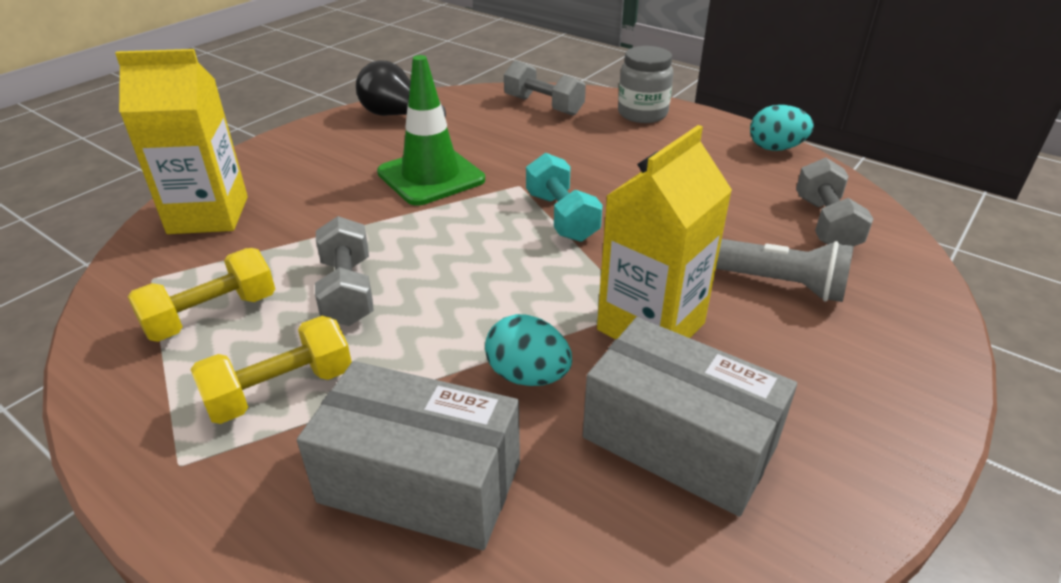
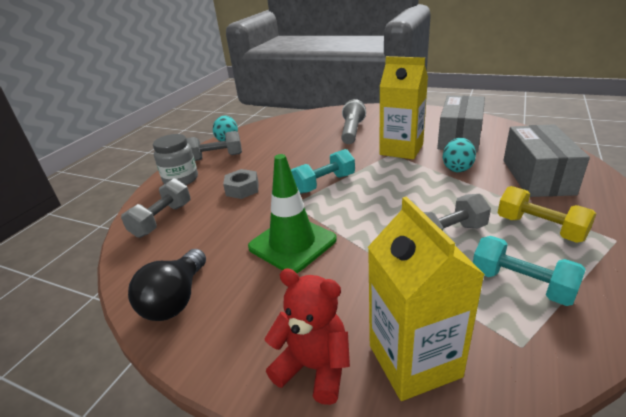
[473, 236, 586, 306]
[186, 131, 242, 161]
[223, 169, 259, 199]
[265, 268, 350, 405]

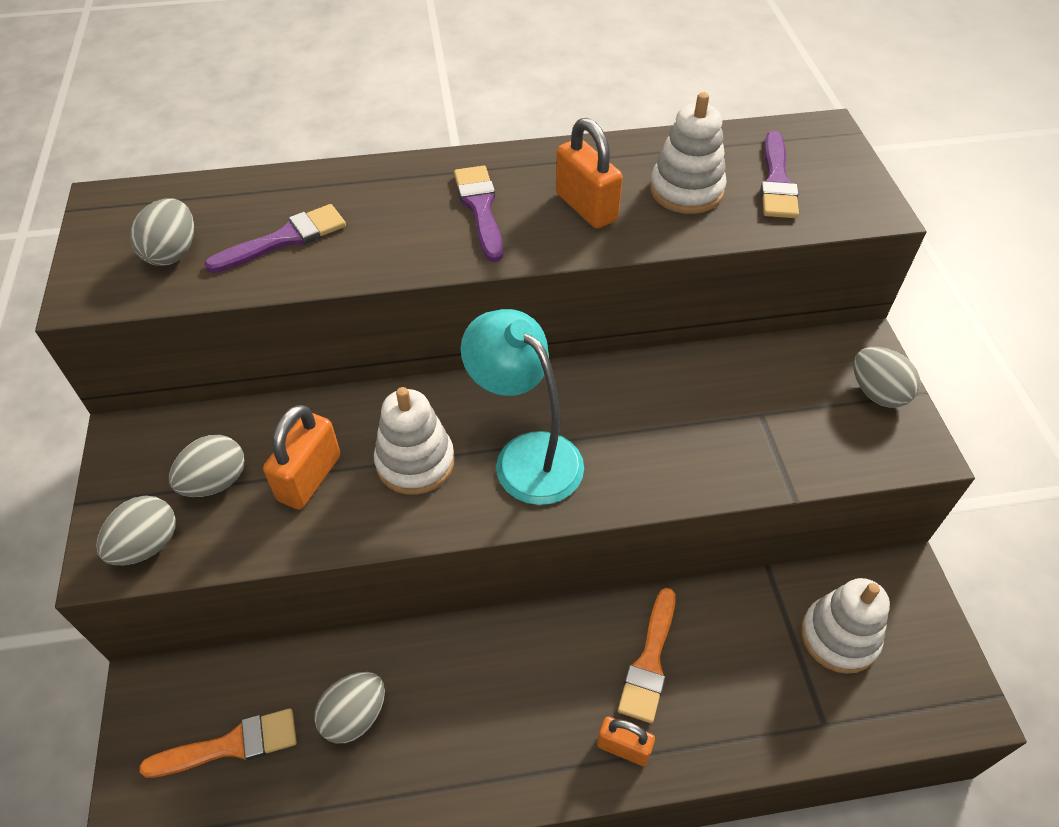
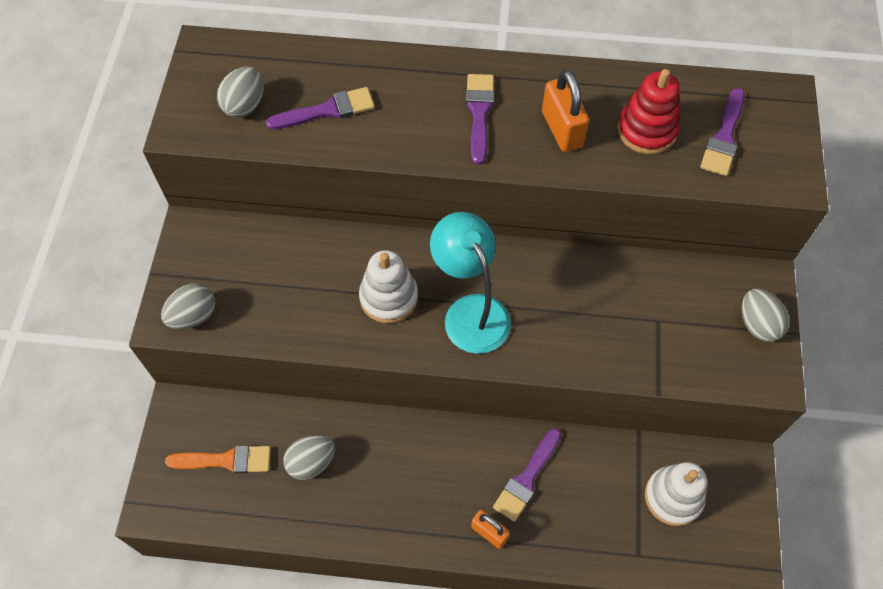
[169, 435, 245, 497] (first image)
[263, 405, 341, 509] (first image)
[493, 428, 561, 522]
[617, 69, 680, 154]

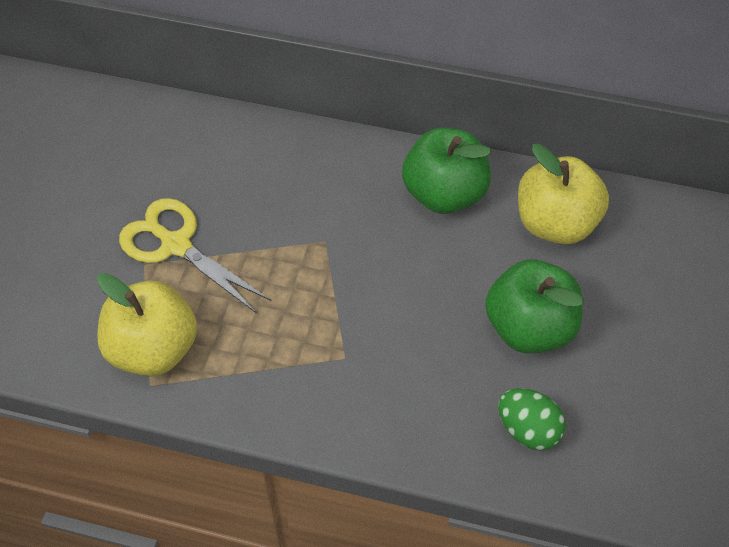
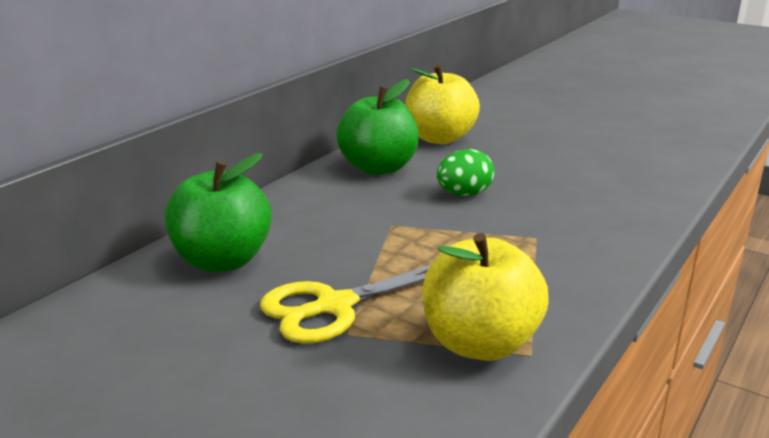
[164, 153, 272, 272]
[437, 149, 494, 196]

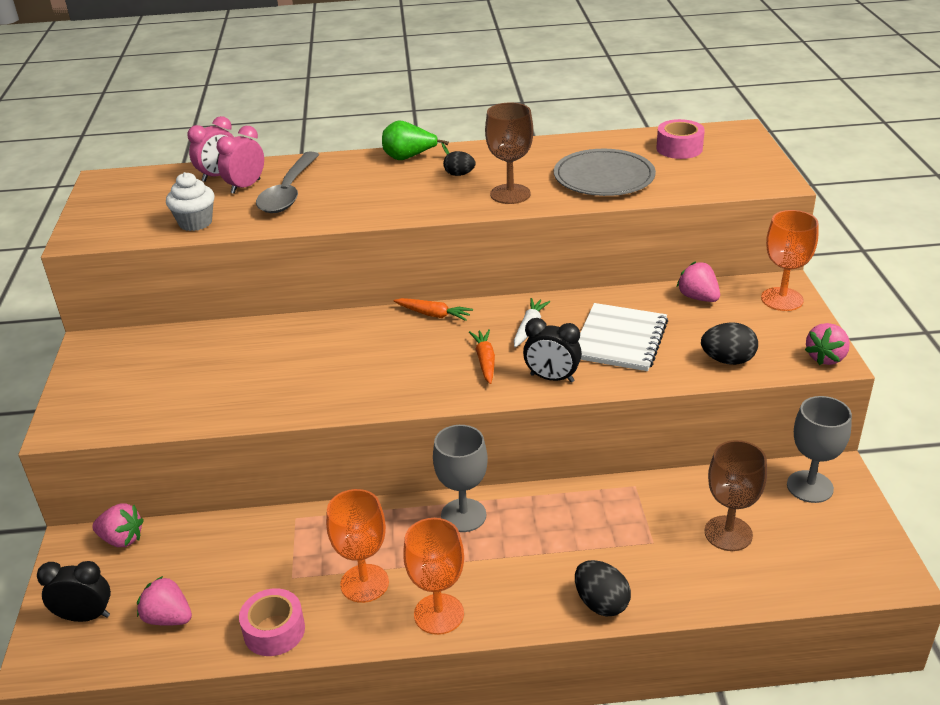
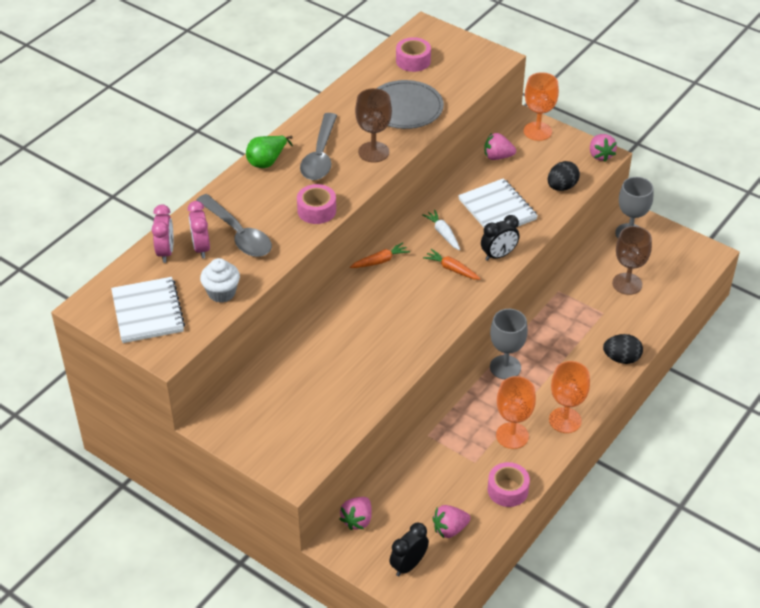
[340, 497, 372, 530]
[300, 113, 337, 180]
[111, 277, 185, 343]
[297, 184, 336, 224]

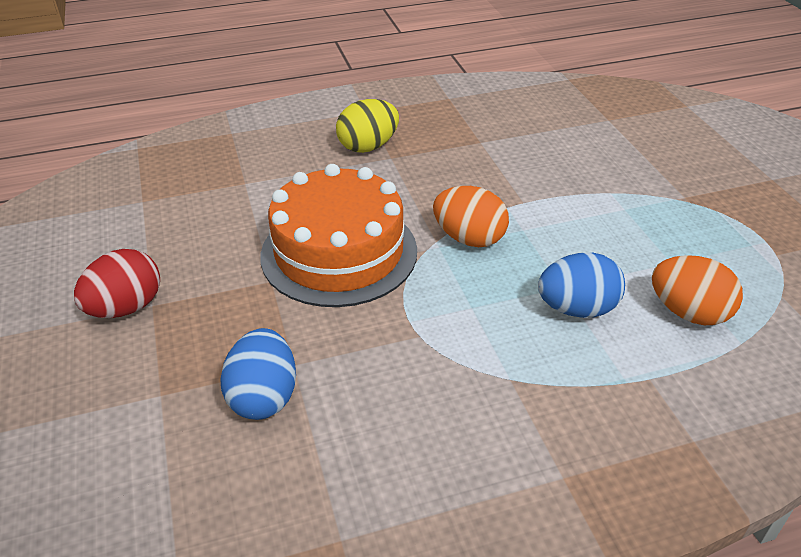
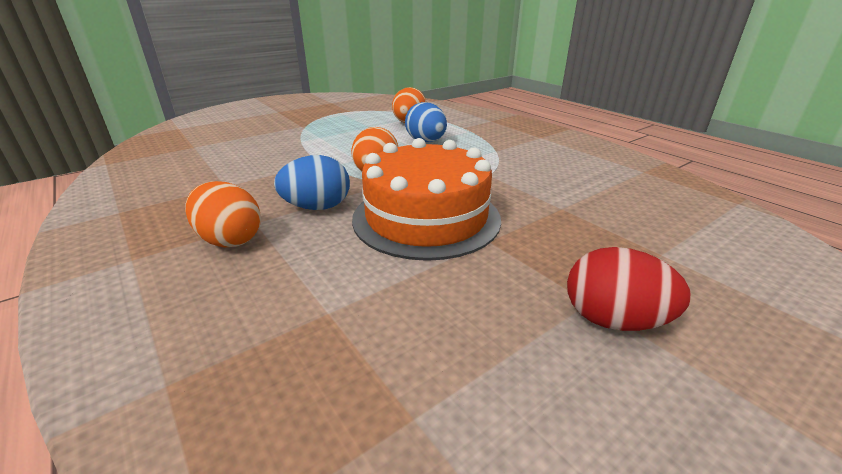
[274, 155, 350, 210]
[185, 181, 261, 247]

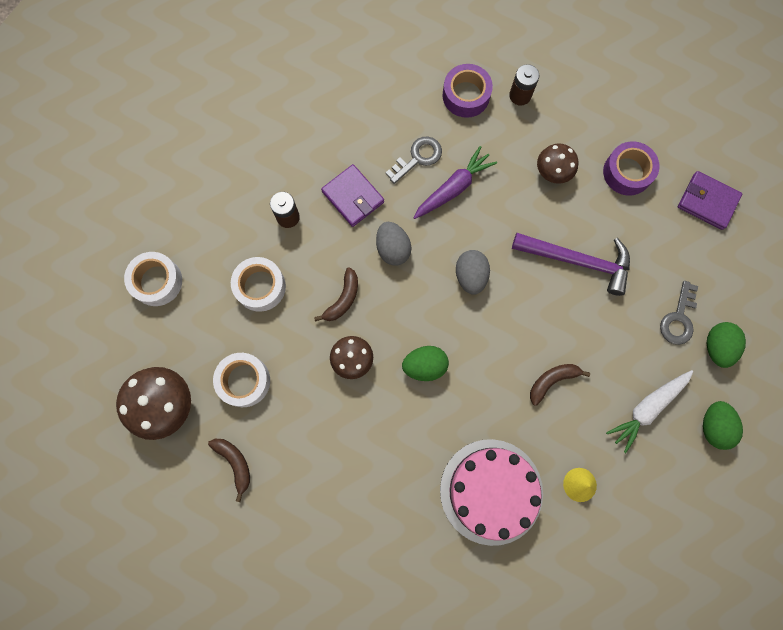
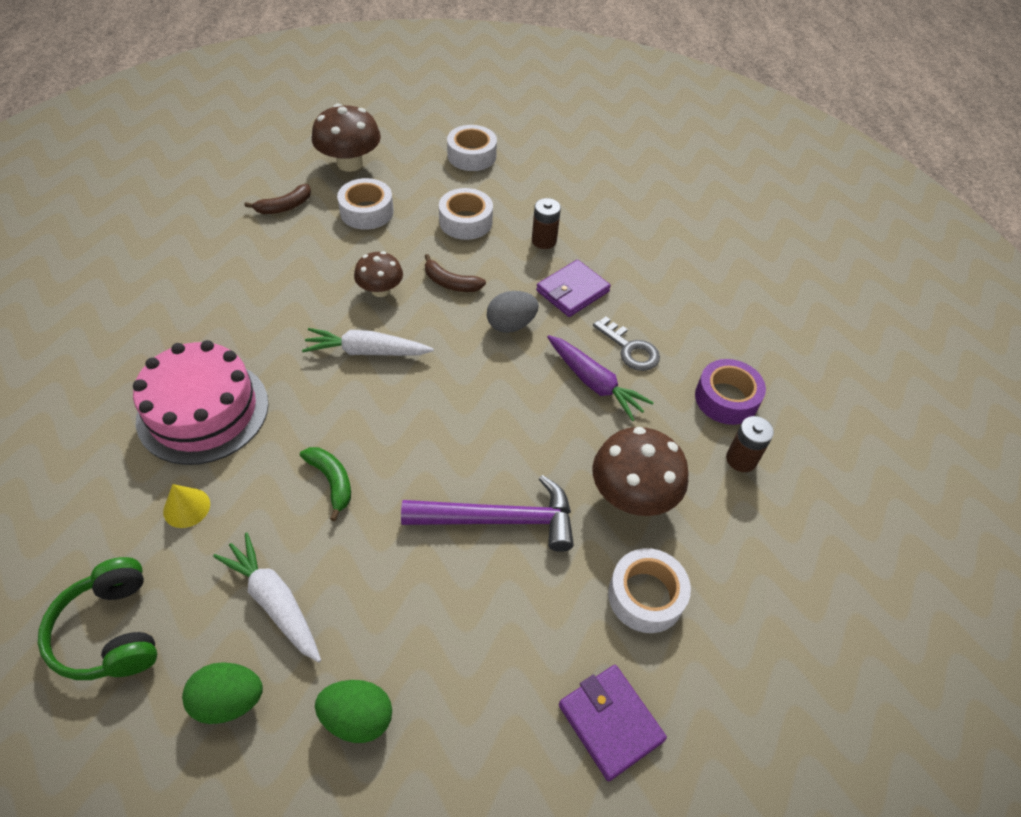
[302, 328, 434, 356]
[456, 250, 490, 295] (first image)
[401, 475, 574, 552]
[300, 447, 351, 521]
[593, 427, 689, 516]
[608, 548, 691, 633]
[660, 281, 698, 345] (first image)
[559, 665, 667, 781]
[38, 557, 157, 680]

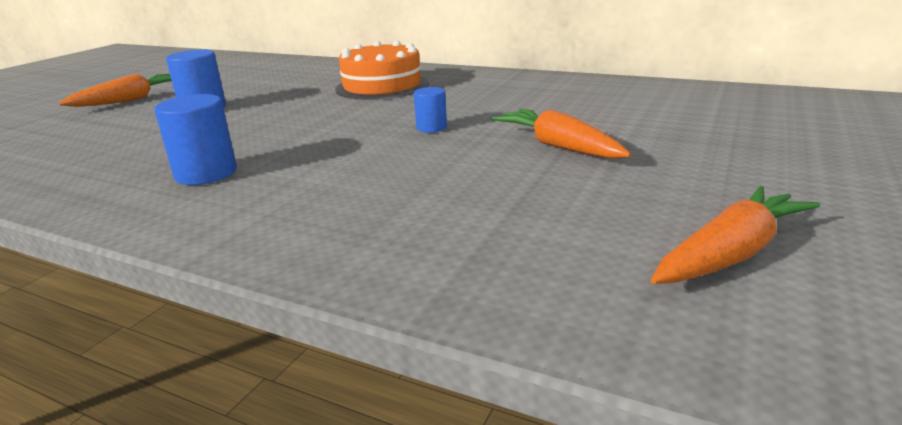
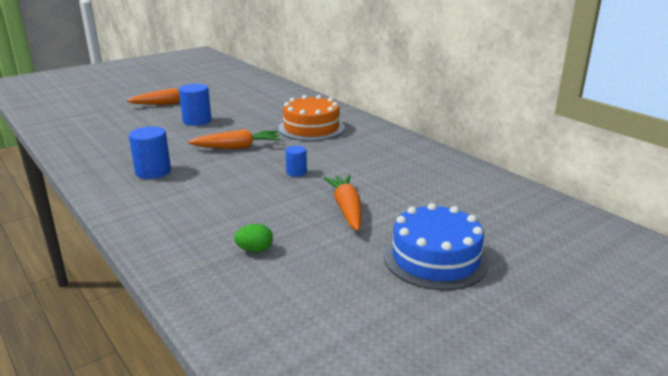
[188, 129, 281, 149]
[234, 224, 273, 252]
[384, 203, 489, 290]

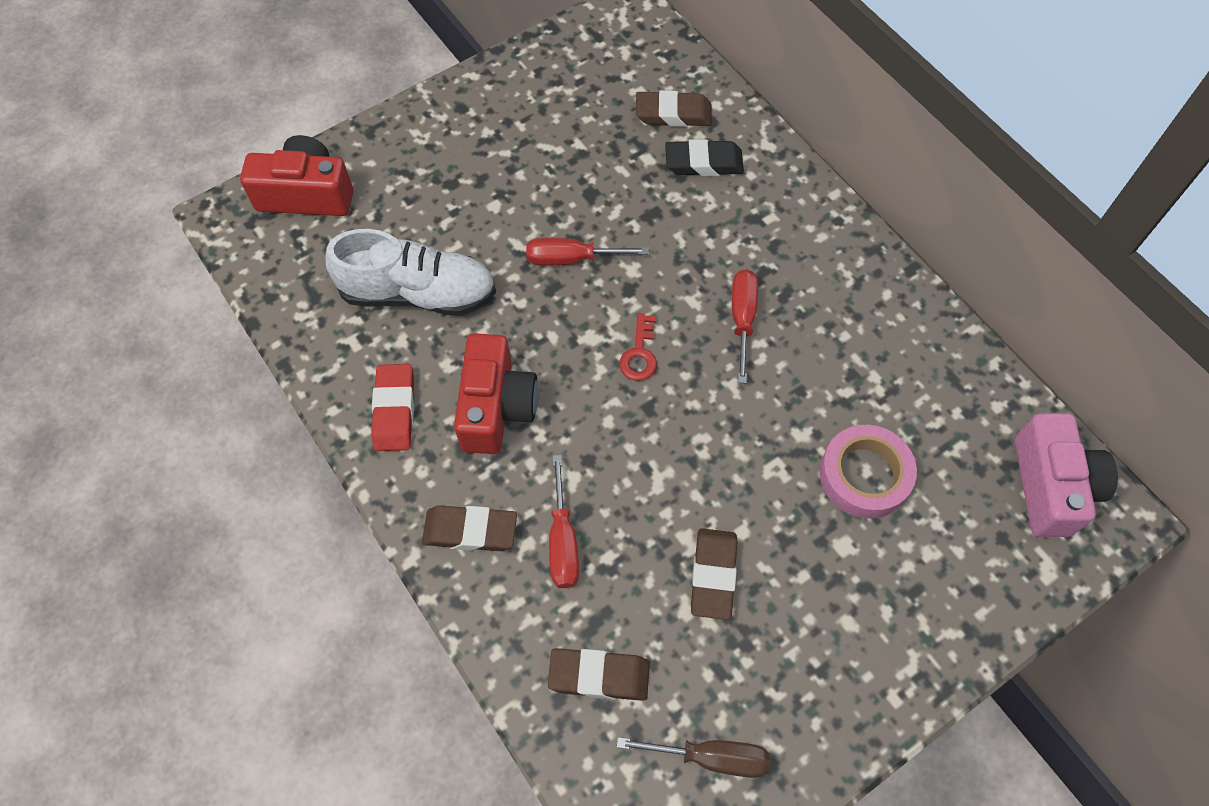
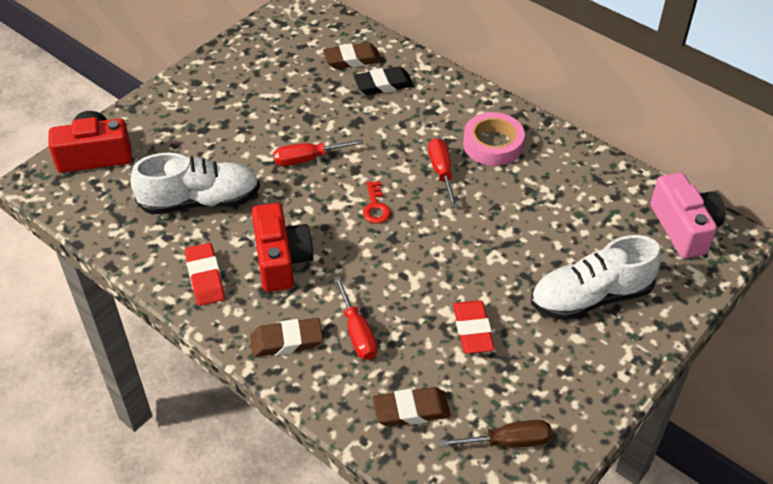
[453, 300, 494, 354]
[463, 112, 525, 166]
[531, 235, 661, 320]

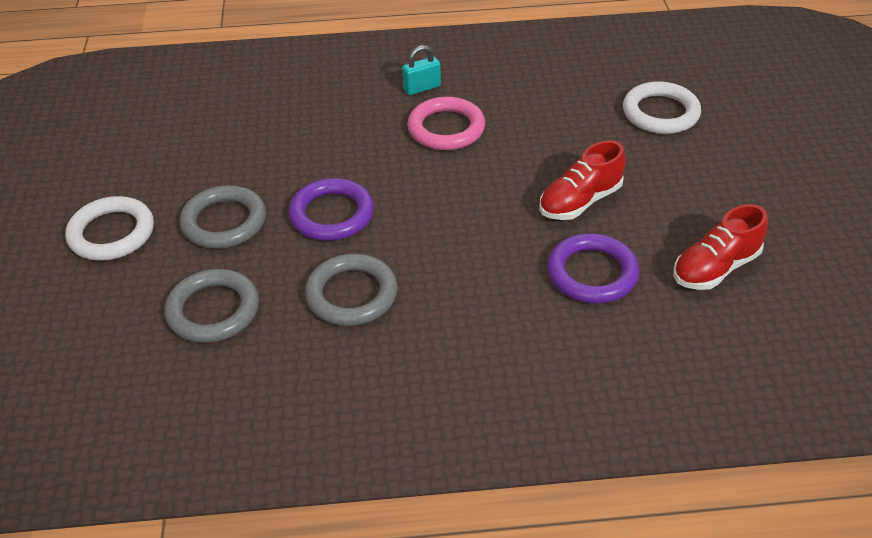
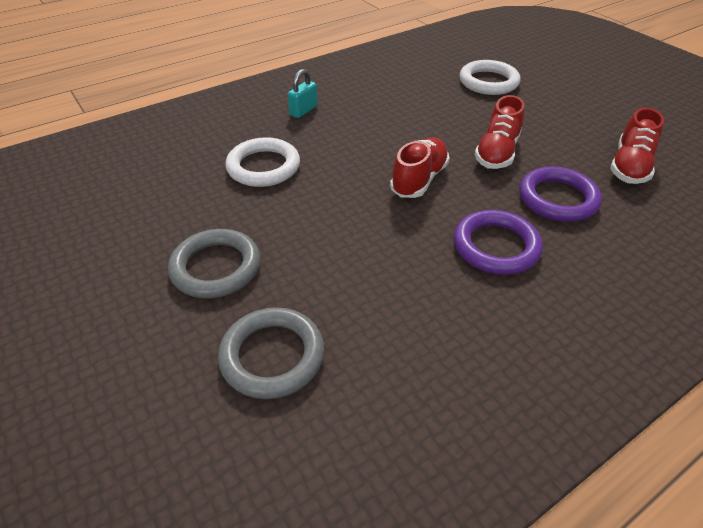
[225, 137, 300, 187]
[454, 210, 543, 275]
[305, 254, 397, 326] (first image)
[407, 97, 485, 150] (first image)
[390, 137, 450, 198]

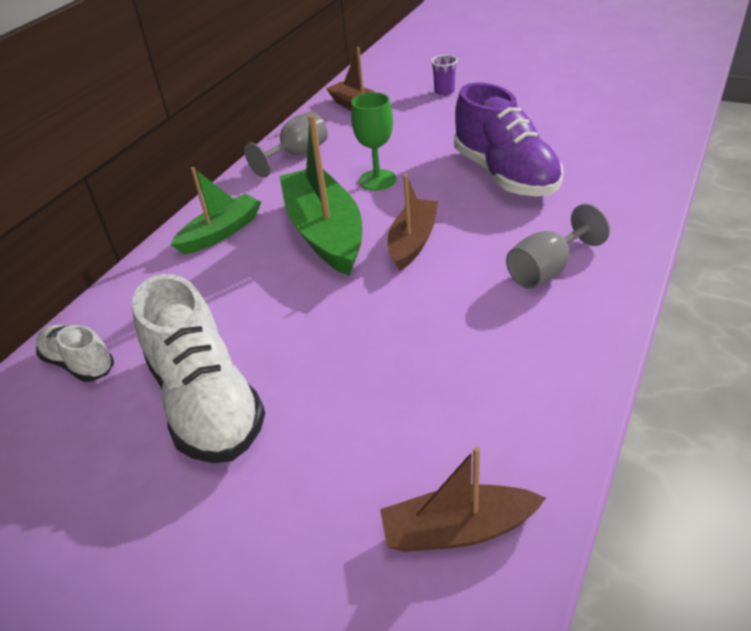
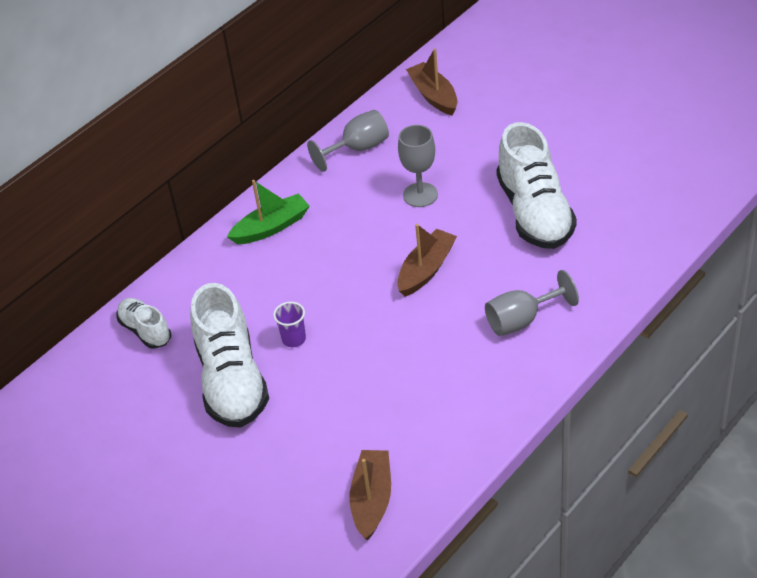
[280, 114, 362, 276] (first image)
[398, 125, 438, 207]
[350, 450, 391, 540]
[273, 302, 306, 347]
[496, 122, 577, 249]

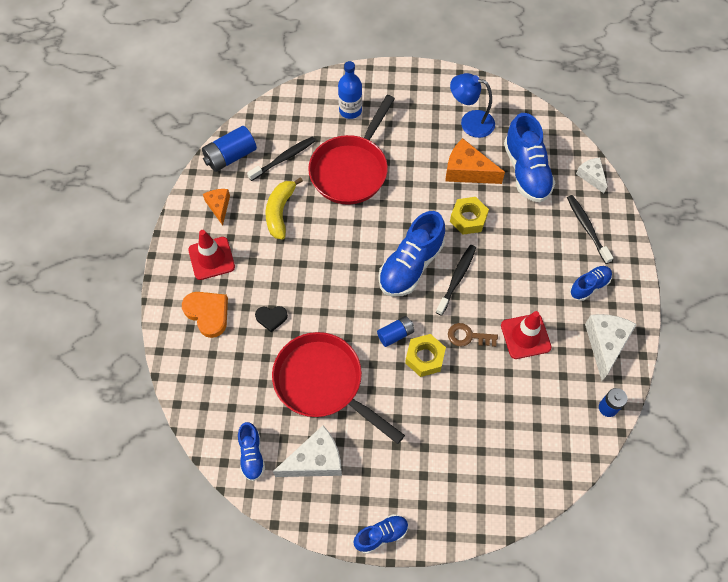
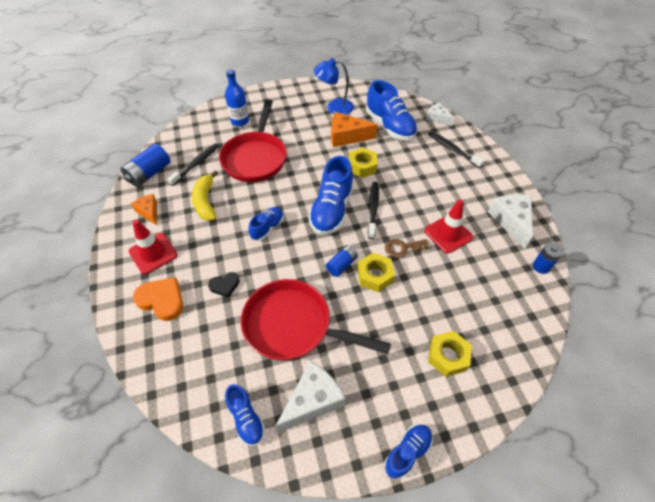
[249, 207, 284, 241]
[428, 331, 472, 377]

